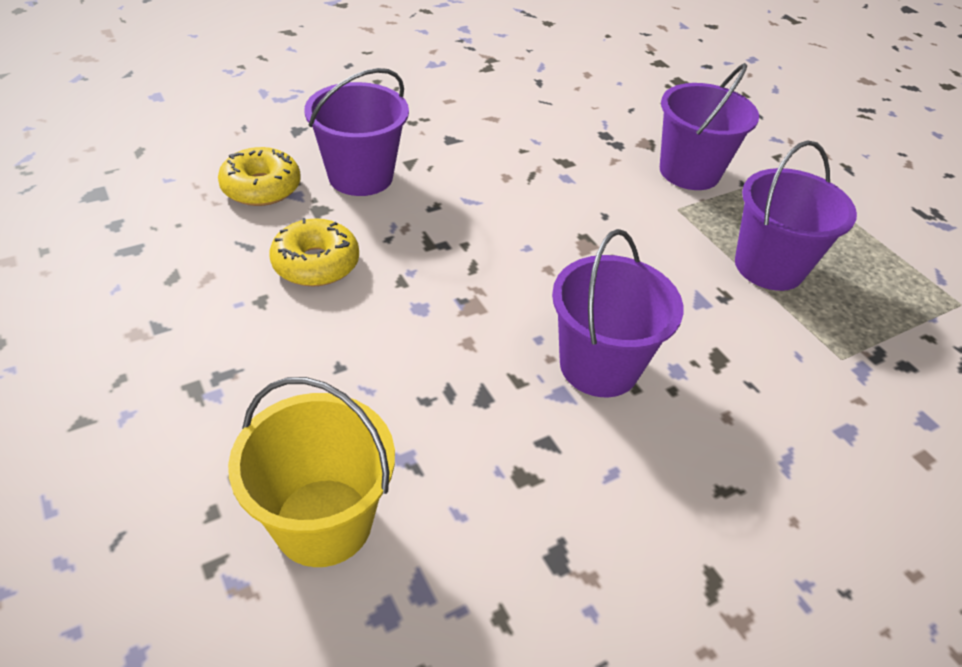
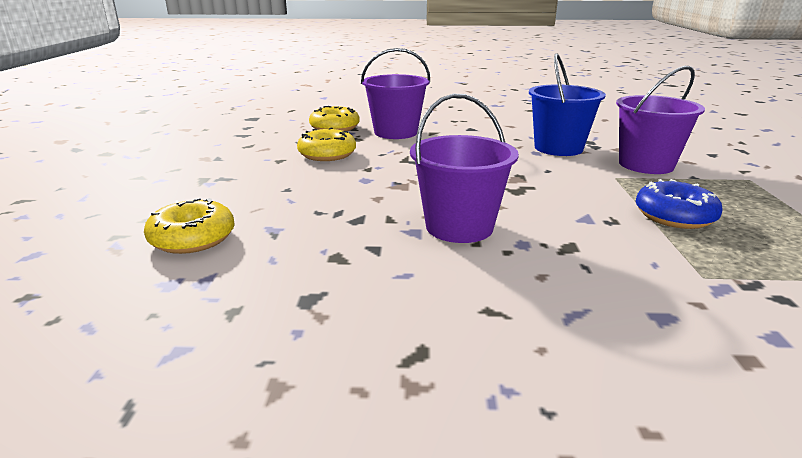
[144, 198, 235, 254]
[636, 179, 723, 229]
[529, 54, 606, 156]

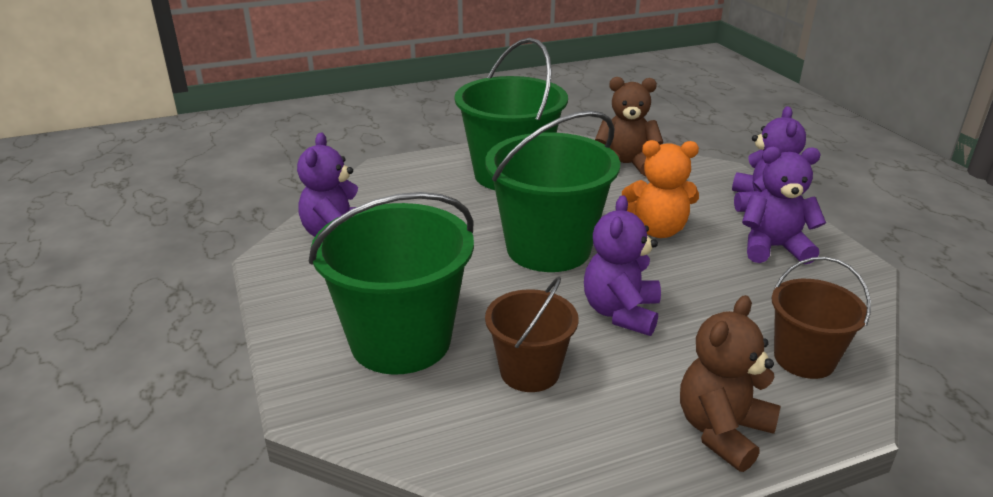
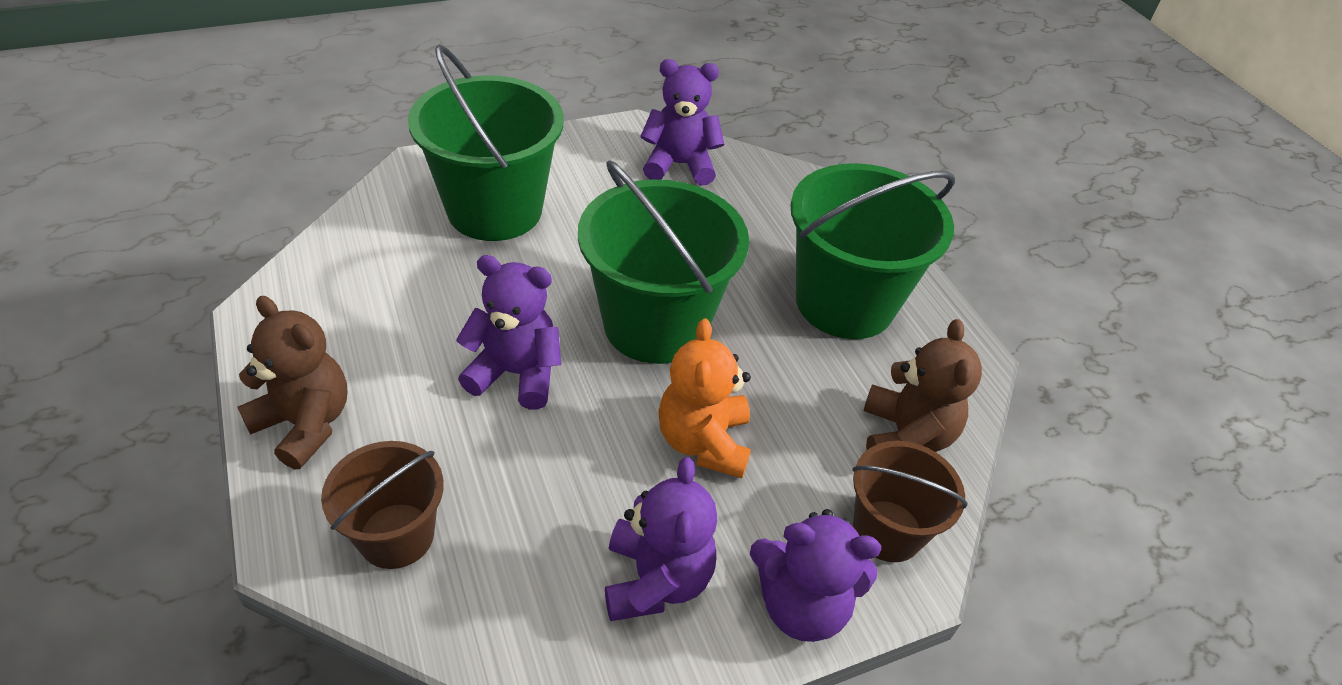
[852, 441, 968, 562]

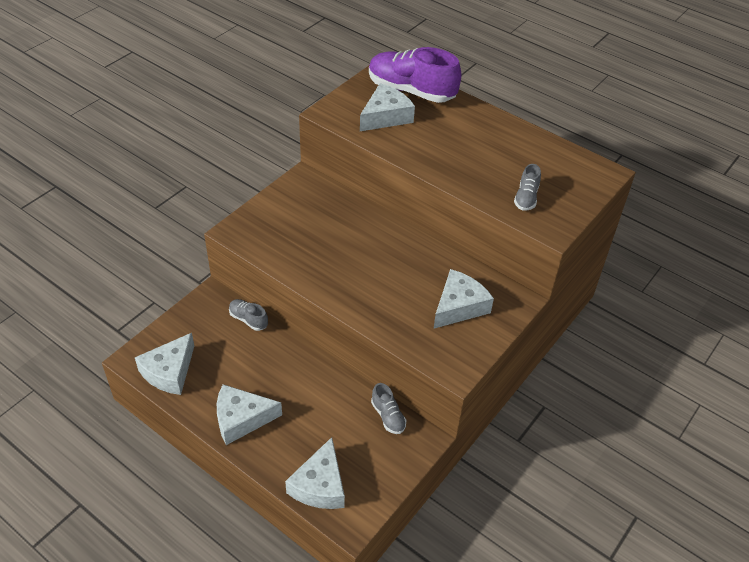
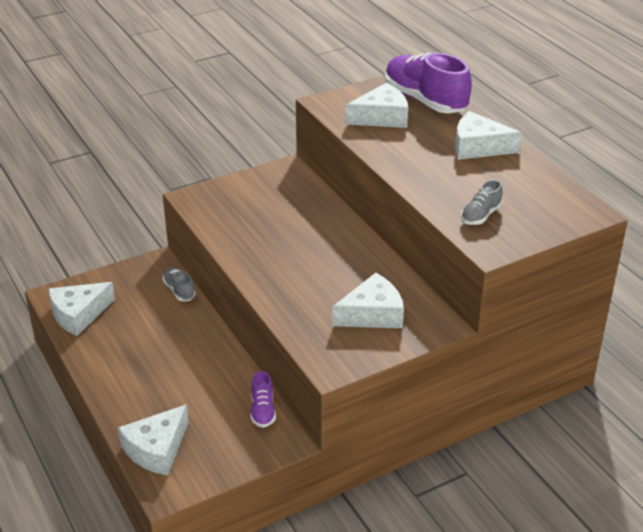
[455, 111, 522, 160]
[251, 371, 276, 428]

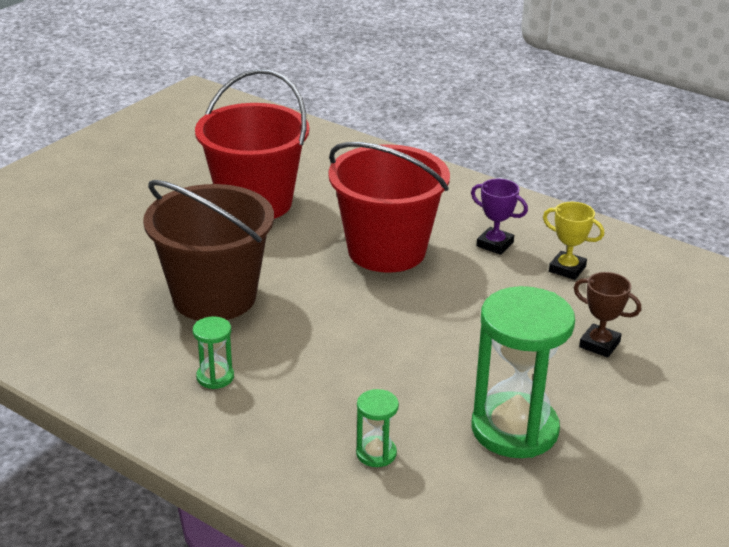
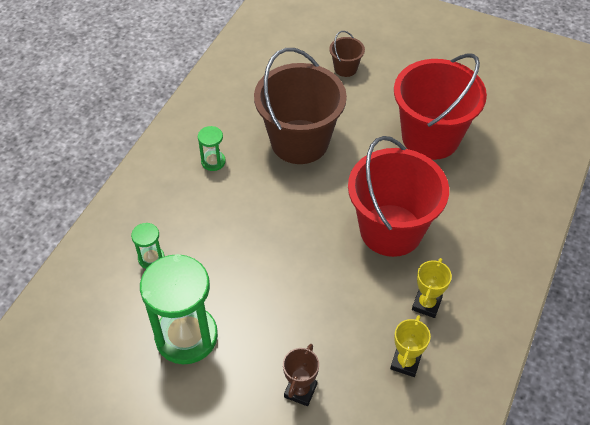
[412, 258, 452, 318]
[329, 31, 365, 77]

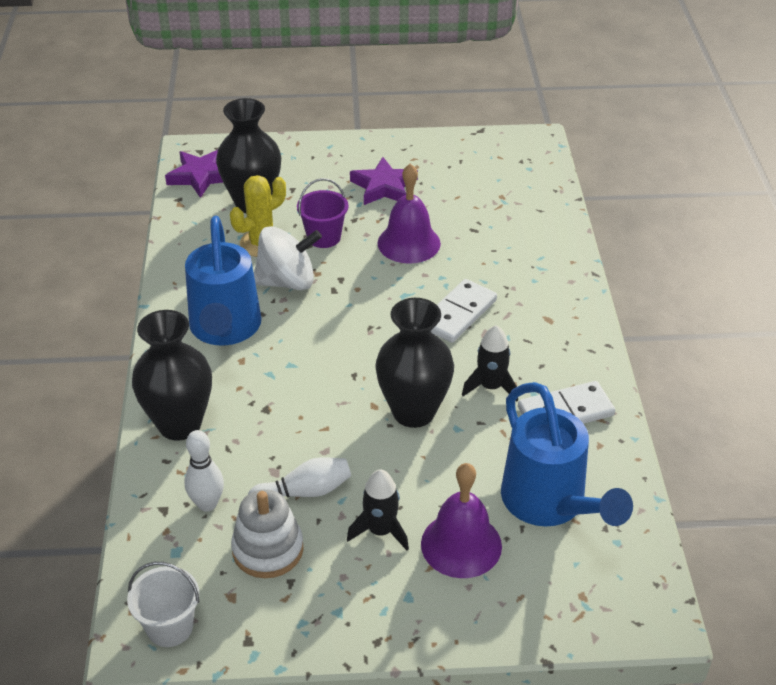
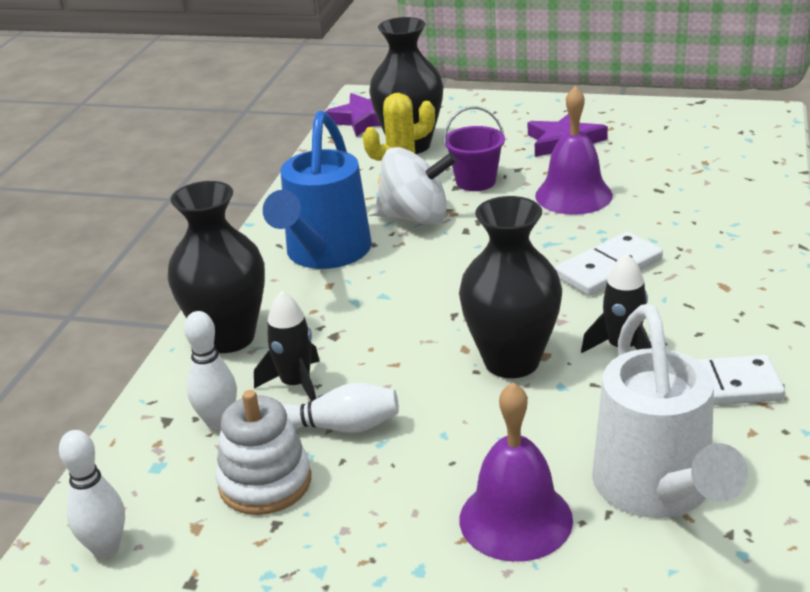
[59, 430, 125, 558]
[254, 291, 320, 401]
[592, 304, 748, 518]

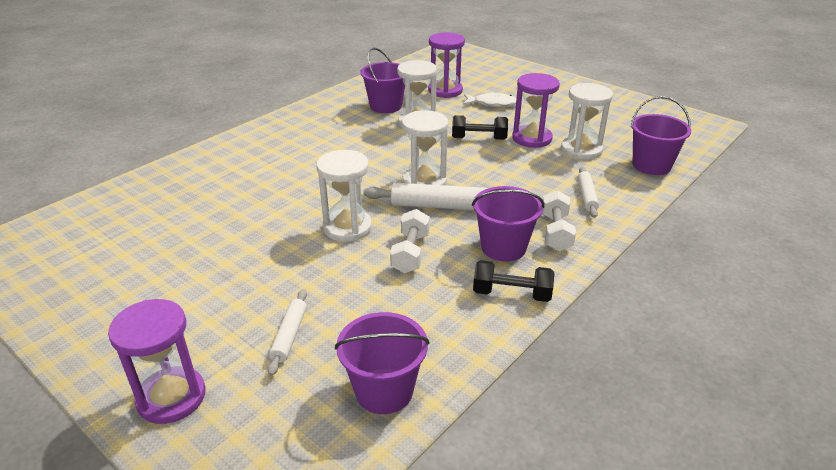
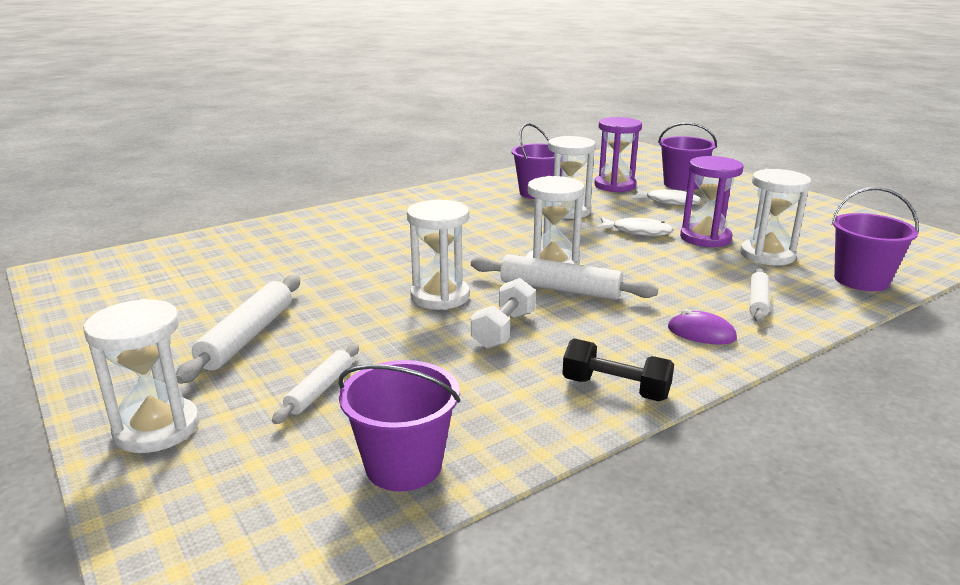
[83, 299, 199, 453]
[595, 217, 674, 236]
[658, 123, 717, 190]
[668, 309, 737, 344]
[176, 275, 300, 384]

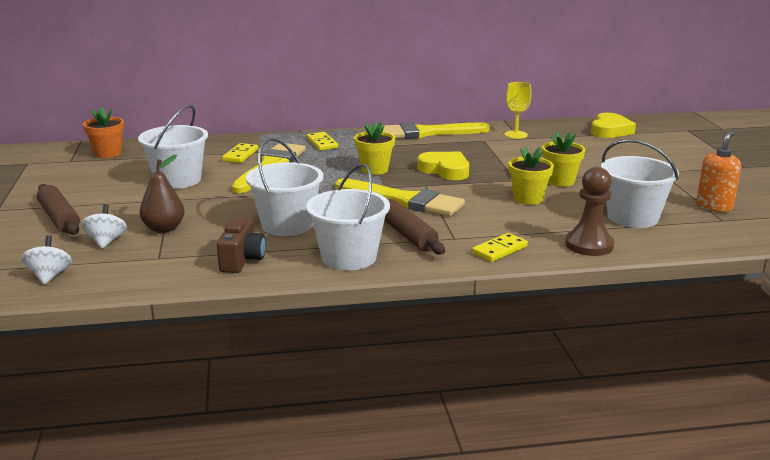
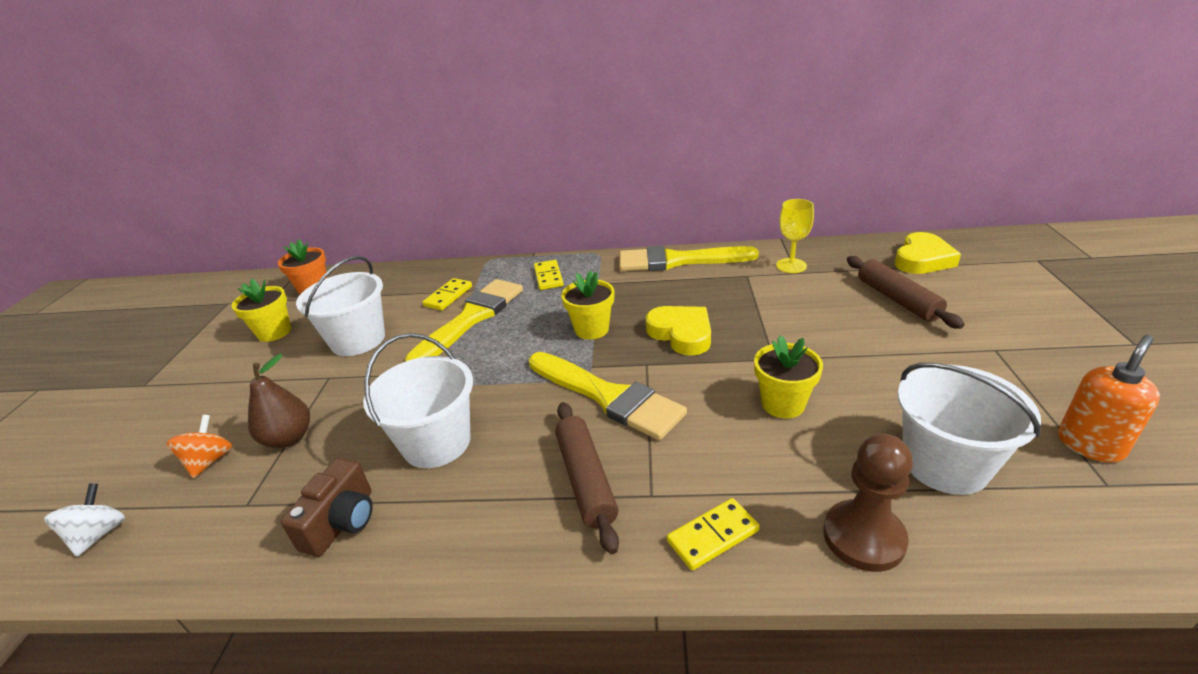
[847, 256, 965, 329]
[167, 415, 232, 478]
[306, 163, 390, 270] (first image)
[231, 279, 291, 342]

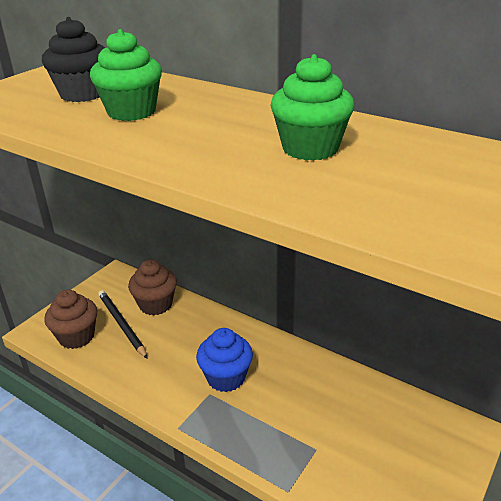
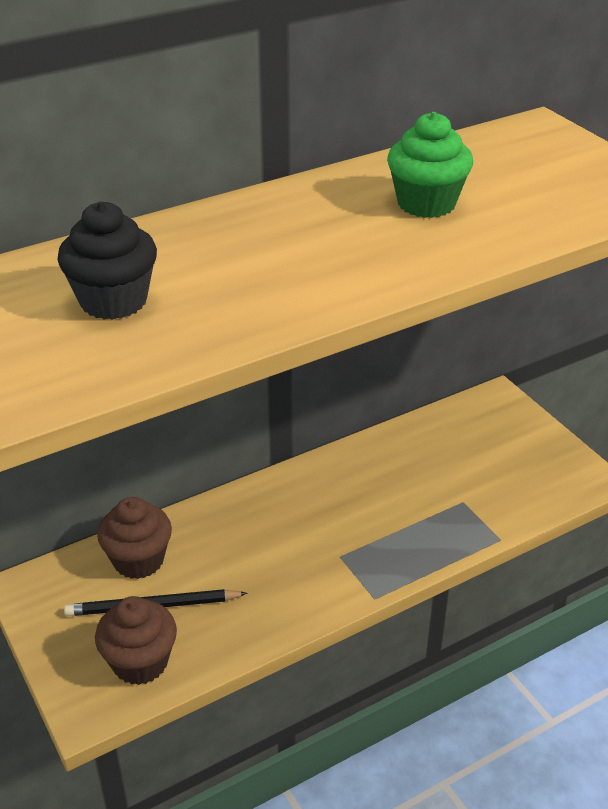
[90, 29, 162, 121] (first image)
[196, 328, 253, 392] (first image)

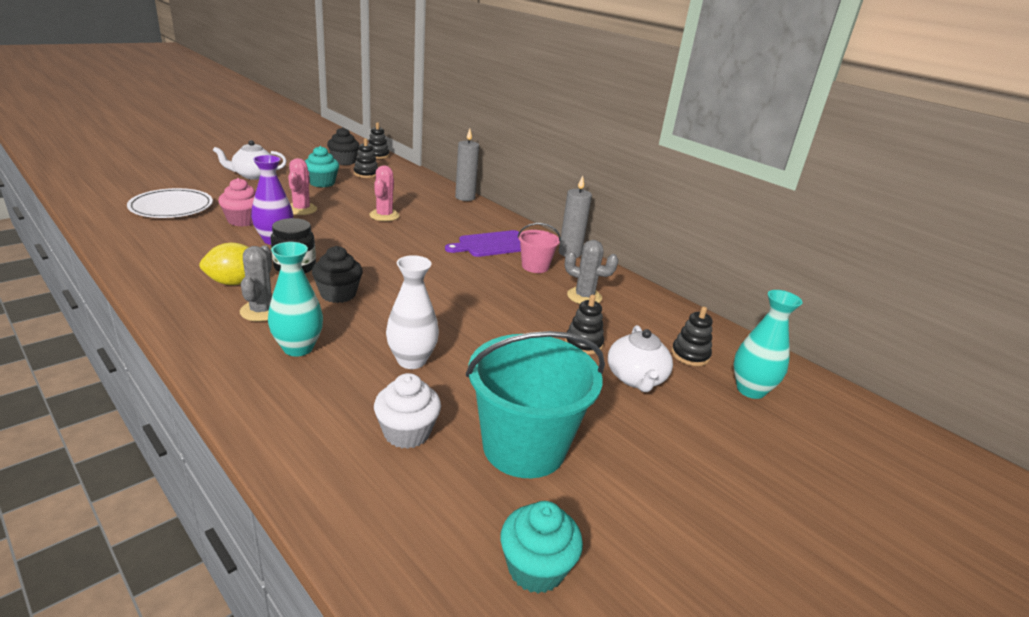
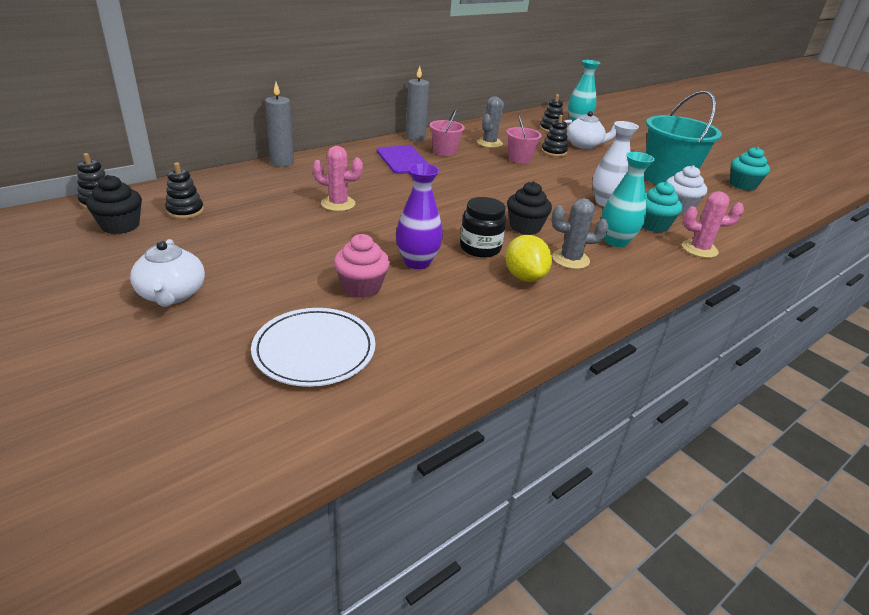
[682, 191, 744, 258]
[642, 182, 683, 233]
[506, 115, 542, 163]

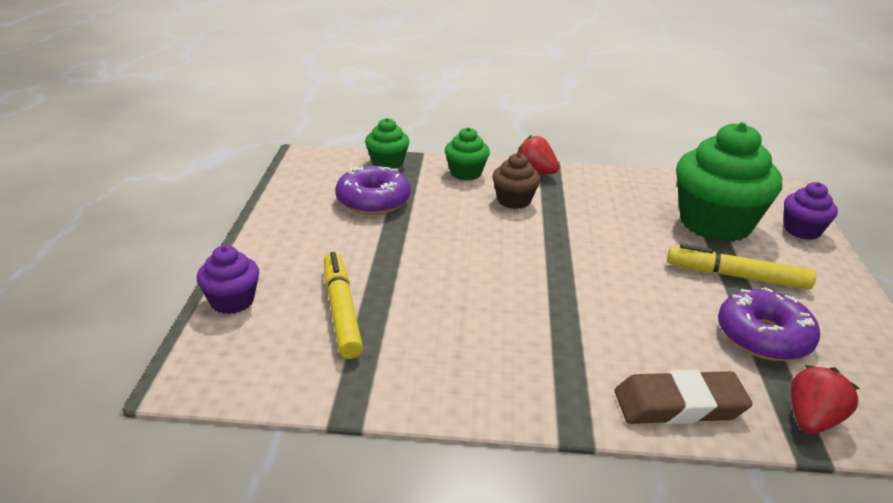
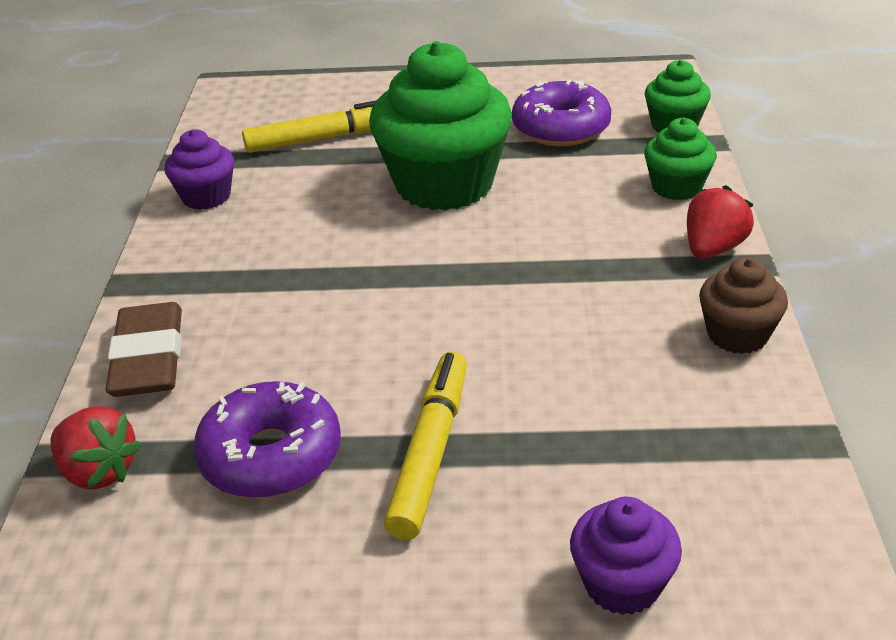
[164, 129, 234, 210]
[699, 257, 788, 354]
[369, 41, 512, 210]

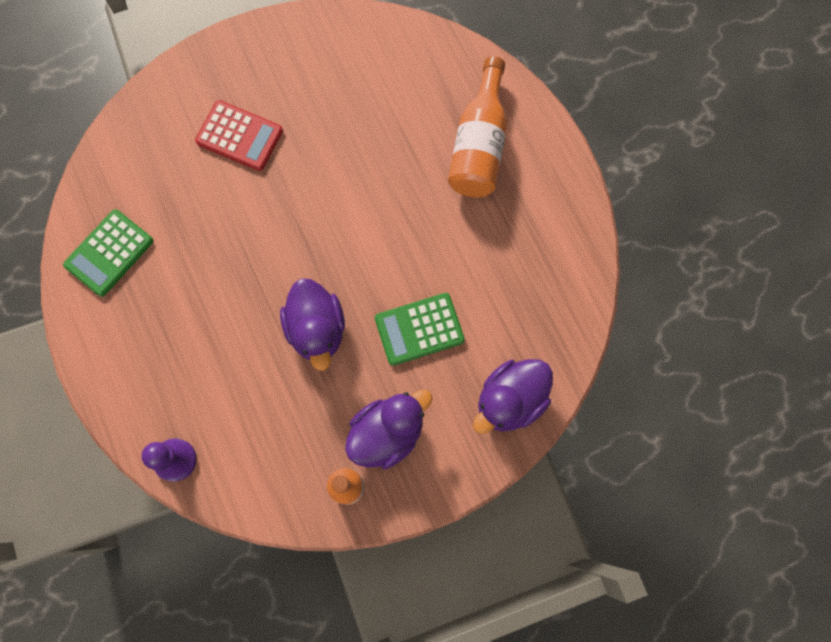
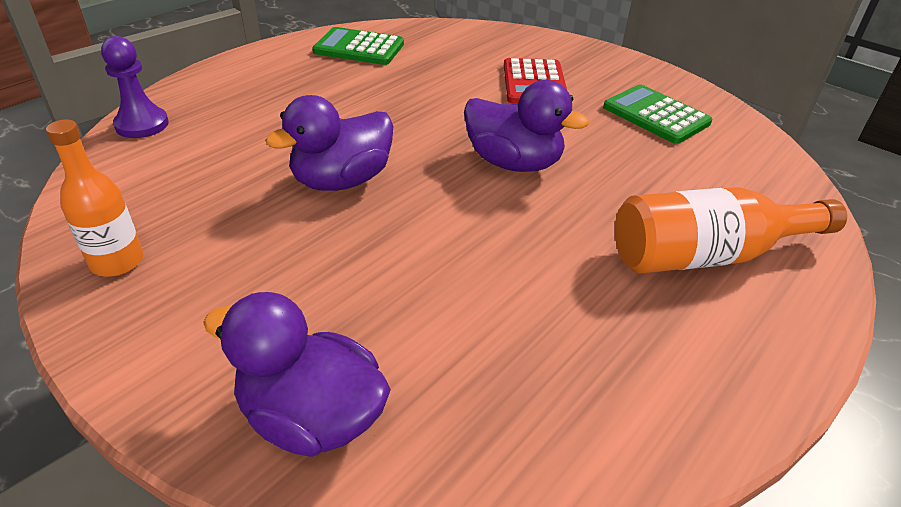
[464, 80, 589, 172]
[603, 84, 712, 144]

